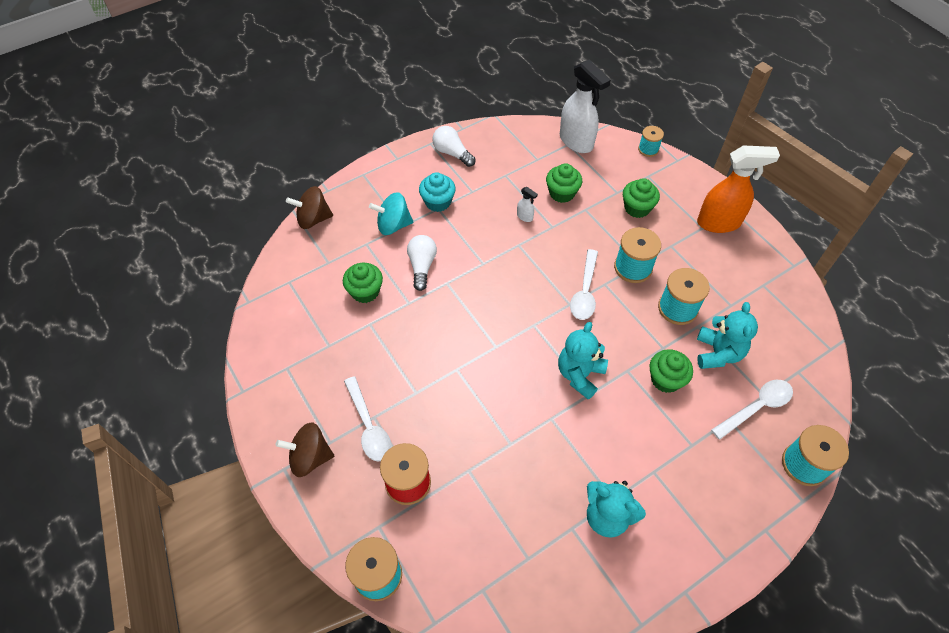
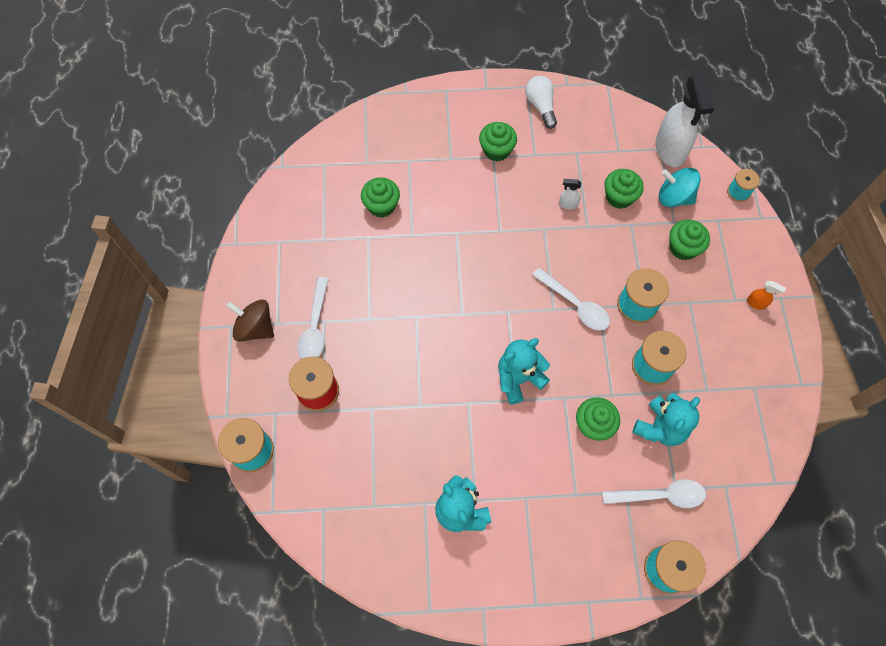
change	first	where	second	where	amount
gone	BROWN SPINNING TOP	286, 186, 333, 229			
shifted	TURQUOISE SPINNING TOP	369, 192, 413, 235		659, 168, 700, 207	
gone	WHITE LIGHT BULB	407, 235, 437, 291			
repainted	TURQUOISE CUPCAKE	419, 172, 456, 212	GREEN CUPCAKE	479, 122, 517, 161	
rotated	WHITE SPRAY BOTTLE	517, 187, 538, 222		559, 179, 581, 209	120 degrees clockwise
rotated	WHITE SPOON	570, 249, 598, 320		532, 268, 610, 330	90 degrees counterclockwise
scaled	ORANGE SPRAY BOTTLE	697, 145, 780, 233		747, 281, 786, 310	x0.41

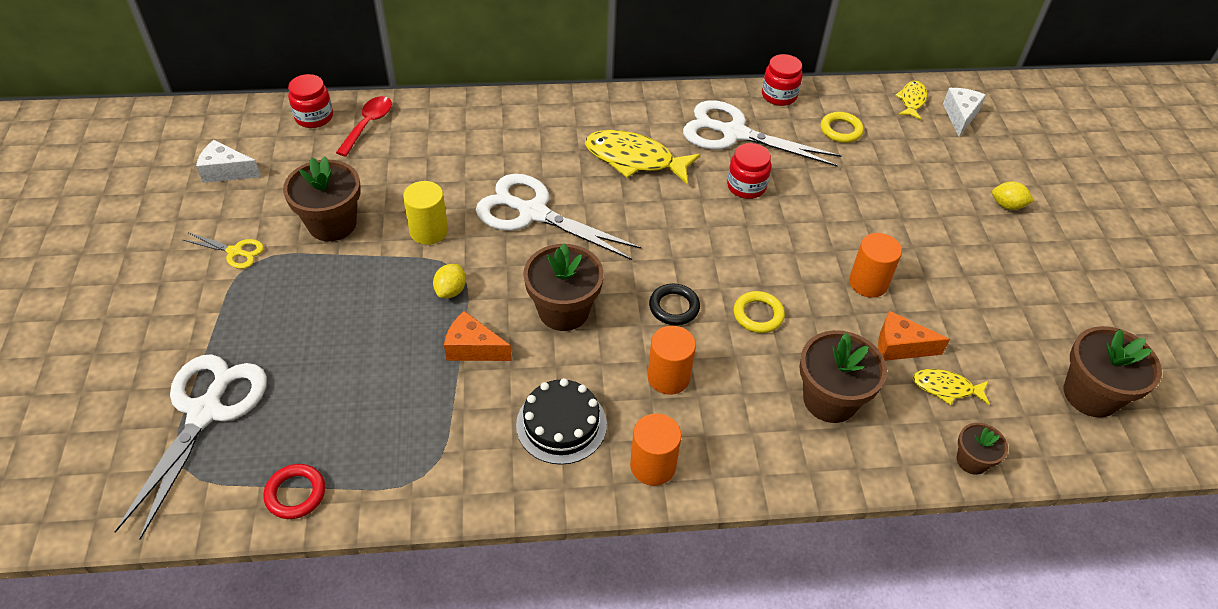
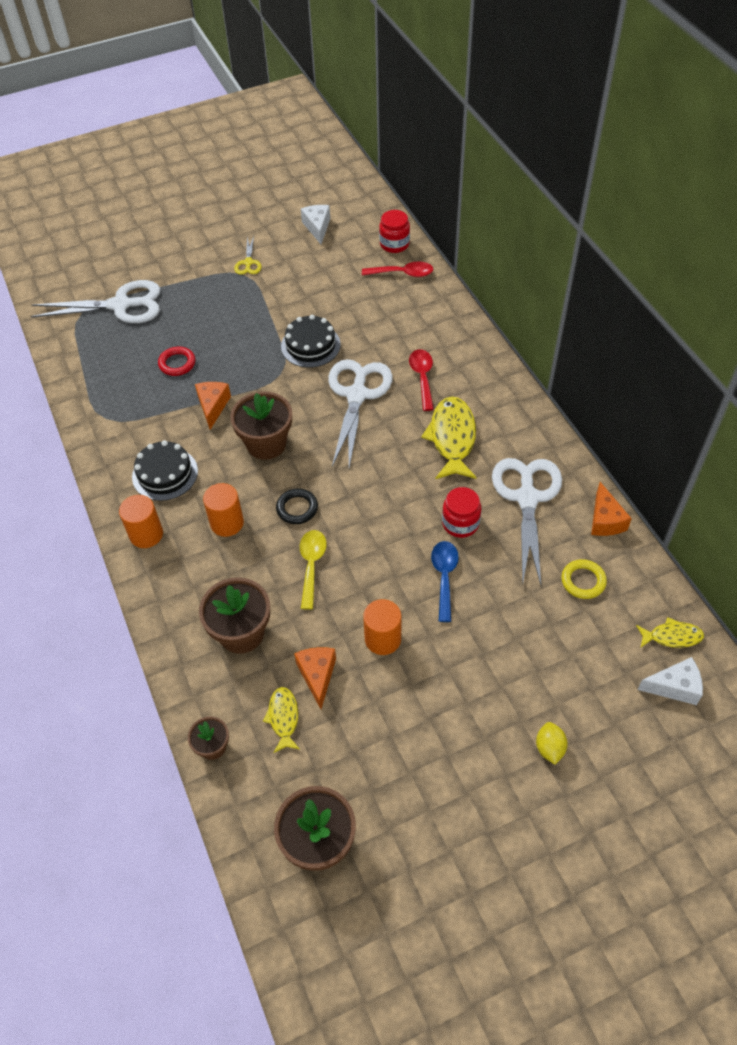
change	first	where	second	where	amount
shifted	RED RING	263, 464, 325, 519		158, 347, 196, 376	
gone	BROWN FLOWER POT	283, 156, 361, 241			
swapped	YELLOW CYLINDER	403, 181, 448, 245	BLACK CAKE	281, 315, 341, 368	
gone	YELLOW LEMON	433, 264, 466, 298			
swapped	YELLOW RING	734, 291, 785, 333	YELLOW SPOON	300, 530, 327, 610	
swapped	RED JAR	762, 54, 803, 106	ORANGE CHEESE	591, 482, 632, 536	
new			RED SPOON	409, 349, 434, 411	
new			BLUE SPOON	431, 541, 459, 622	

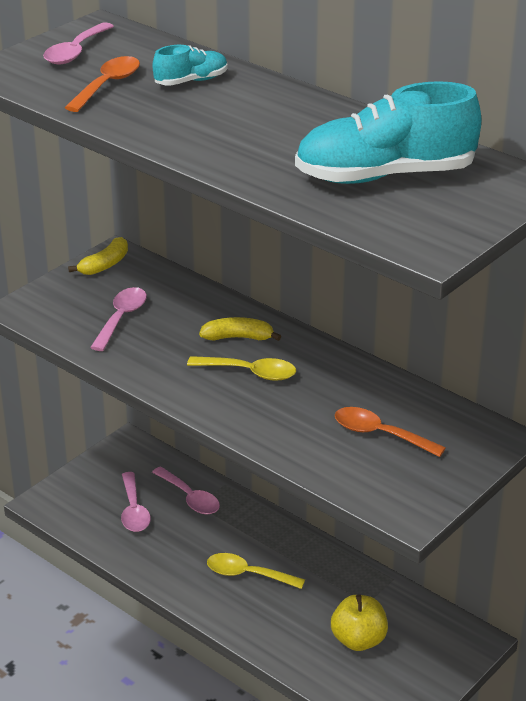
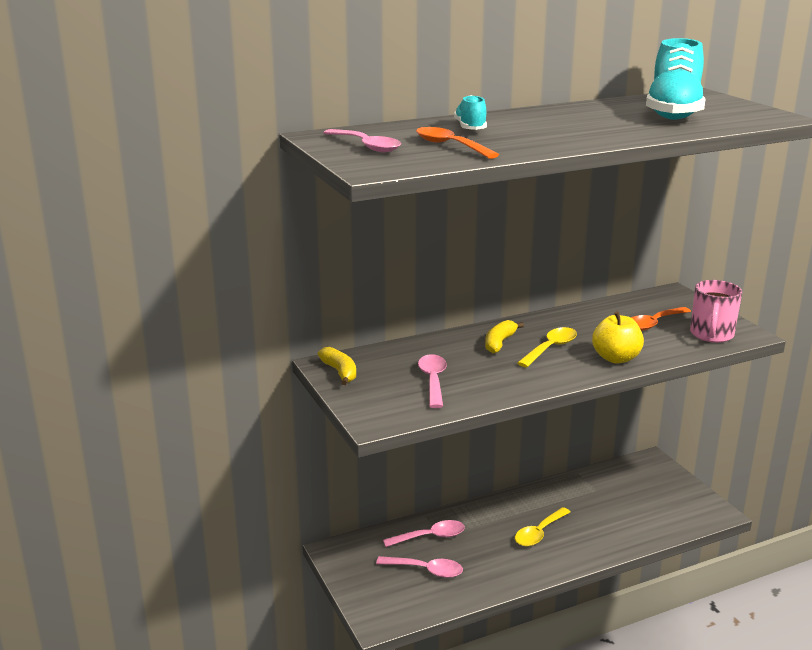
change	first	where	second	where	amount
rotated	PINK SPOON	90, 287, 147, 351		418, 354, 447, 408	45 degrees clockwise
shifted	YELLOW APPLE	331, 594, 388, 651		592, 311, 644, 364	
new			PINK MUG	690, 280, 742, 343	

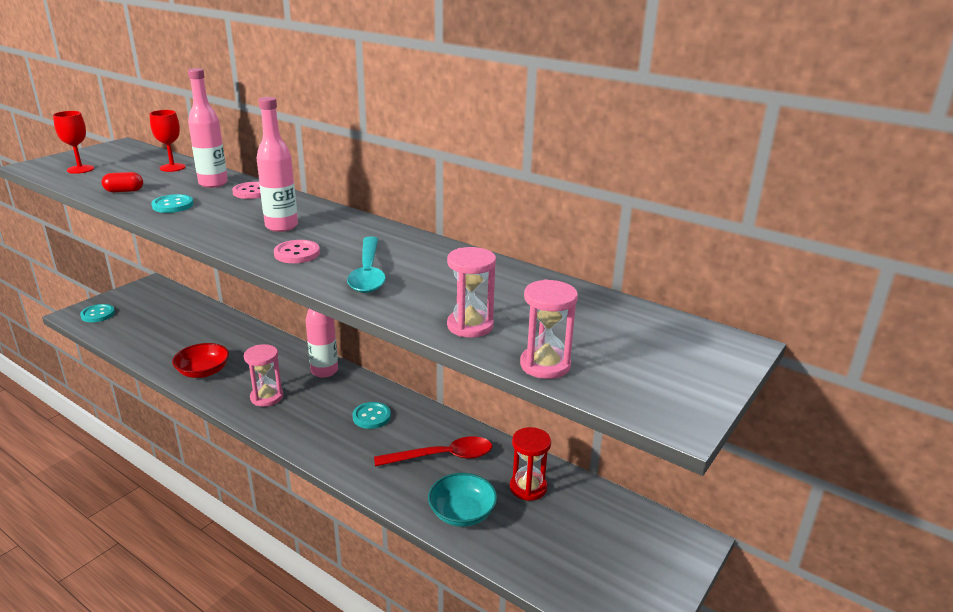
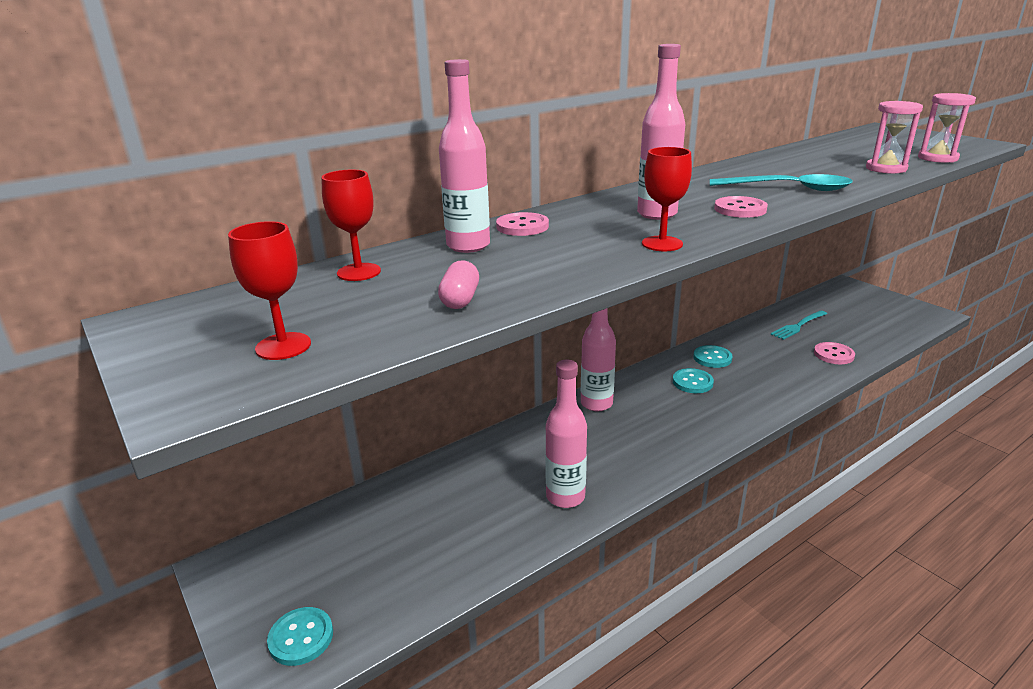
change	first	where	second	where	amount
repainted	RED CAPSULE	101, 172, 143, 192	PINK CAPSULE	438, 260, 479, 309	
shifted	TURQUOISE BUTTON	151, 194, 194, 213		693, 345, 732, 368	
swapped	RED BOWL	172, 343, 229, 378	PINK BOTTLE	545, 360, 587, 508	
gone	PINK HOURGLASS	244, 344, 283, 407			
gone	RED SPOON	374, 436, 492, 466			
swapped	TURQUOISE BOWL	428, 473, 497, 527	PINK BUTTON	814, 342, 855, 364	
swapped	RED HOURGLASS	510, 427, 551, 501	TURQUOISE FORK	771, 310, 827, 340	
new			RED GOBLET	642, 147, 692, 251	

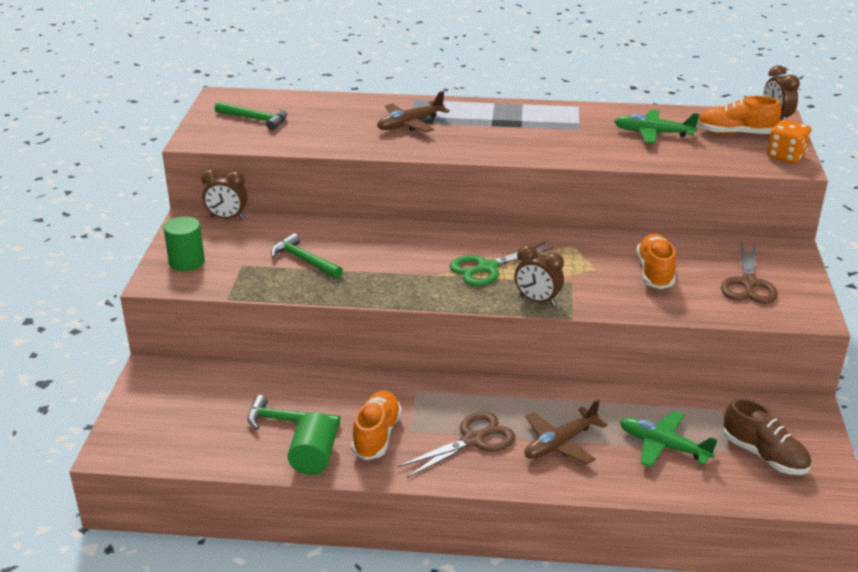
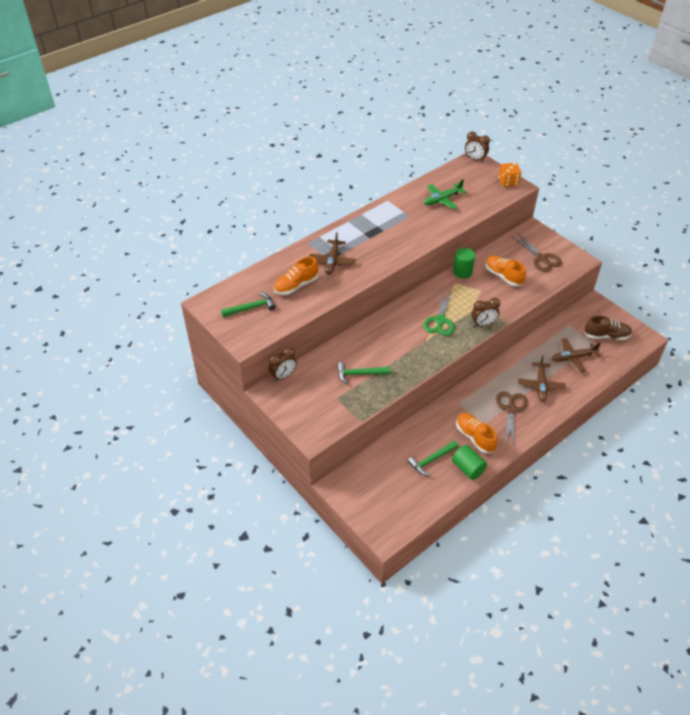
change	first	where	second	where	amount
shifted	GREEN CYLINDER	164, 216, 205, 271		453, 248, 475, 279	
repainted	GREEN PLANE	620, 411, 717, 467	BROWN PLANE	552, 338, 601, 373	
shifted	ORANGE SHOE	697, 96, 781, 134		274, 257, 318, 295	

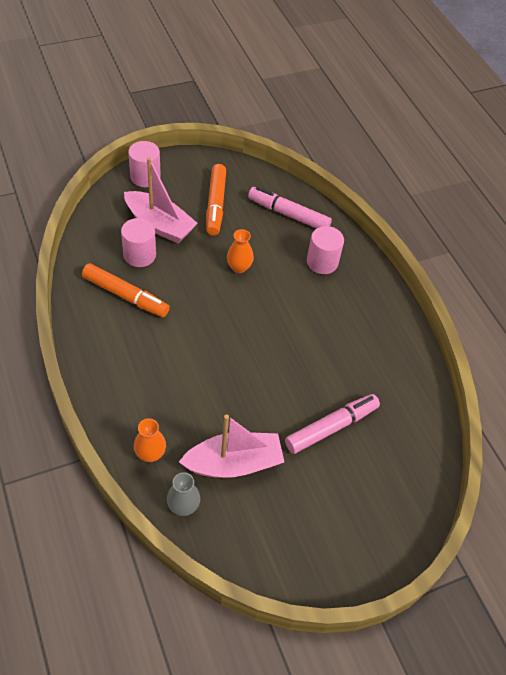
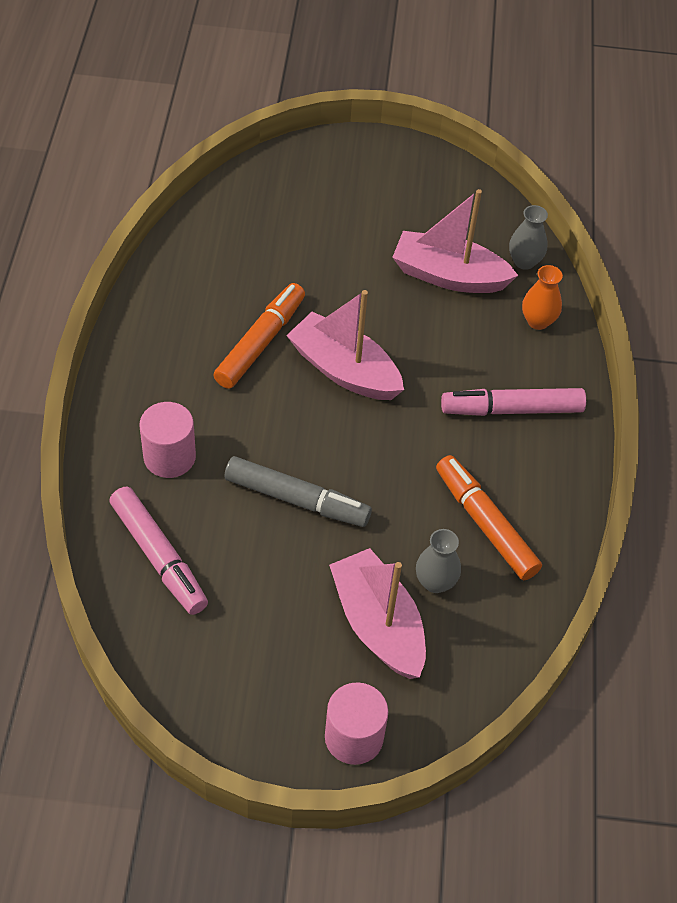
change	first	where	second	where	amount
swapped	PINK CYLINDER	121, 218, 156, 267	GREY VASE	416, 529, 461, 593	
shifted	ORANGE MARKER	206, 164, 226, 235		213, 283, 305, 389	
swapped	ORANGE VASE	227, 229, 254, 273	GREY MARKER	224, 456, 372, 527	
shifted	PINK MARKER	285, 394, 380, 454		441, 388, 586, 416	
new			PINK BOAT	286, 290, 404, 400	

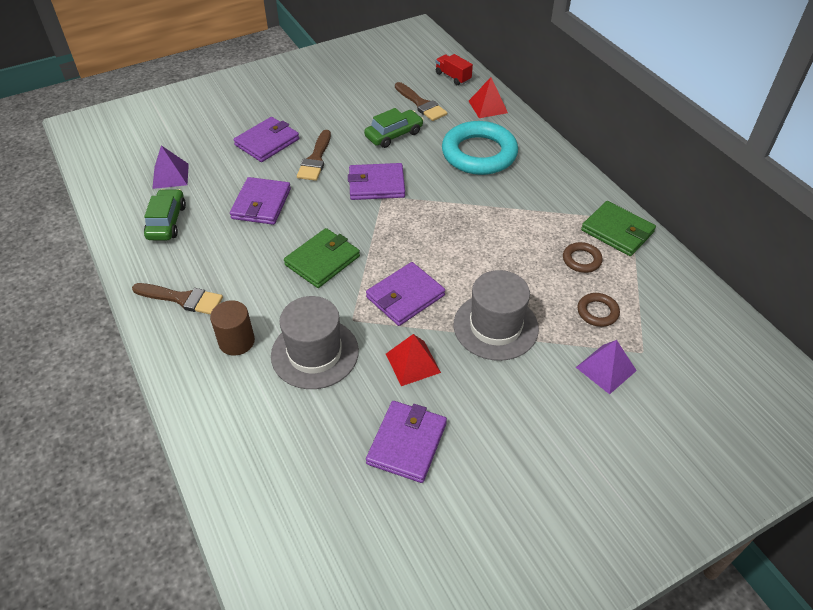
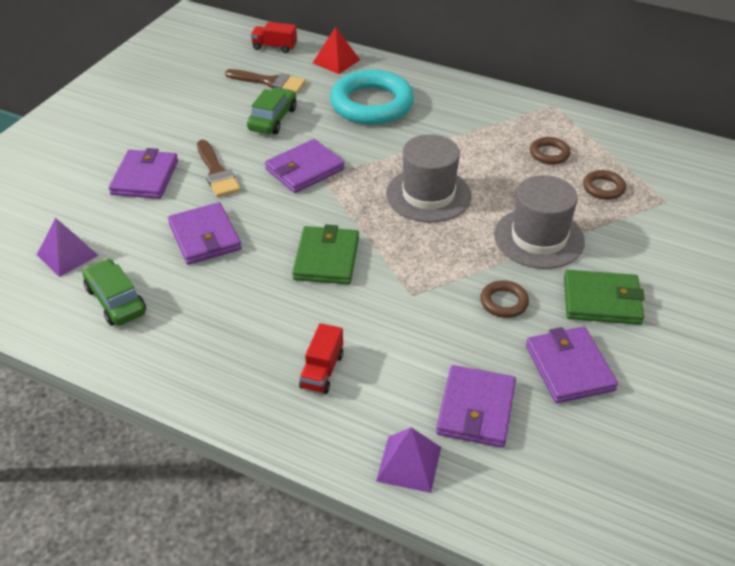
change	first	where	second	where	amount
gone	BROWN BRUSH	132, 283, 223, 315			
swapped	BROWN CYLINDER	210, 300, 255, 356	RED TRUCK	299, 323, 343, 394	
shifted	GREY HAT	271, 296, 359, 389		386, 134, 471, 222	
shifted	PURPLE WALLET	366, 262, 445, 326		436, 365, 516, 448	
swapped	RED PYRAMID	386, 334, 441, 386	BROWN RING	480, 280, 529, 318	
shifted	PURPLE PYRAMID	576, 340, 637, 394		376, 427, 441, 493	
shifted	GREEN WALLET	581, 201, 656, 256		564, 270, 645, 325	

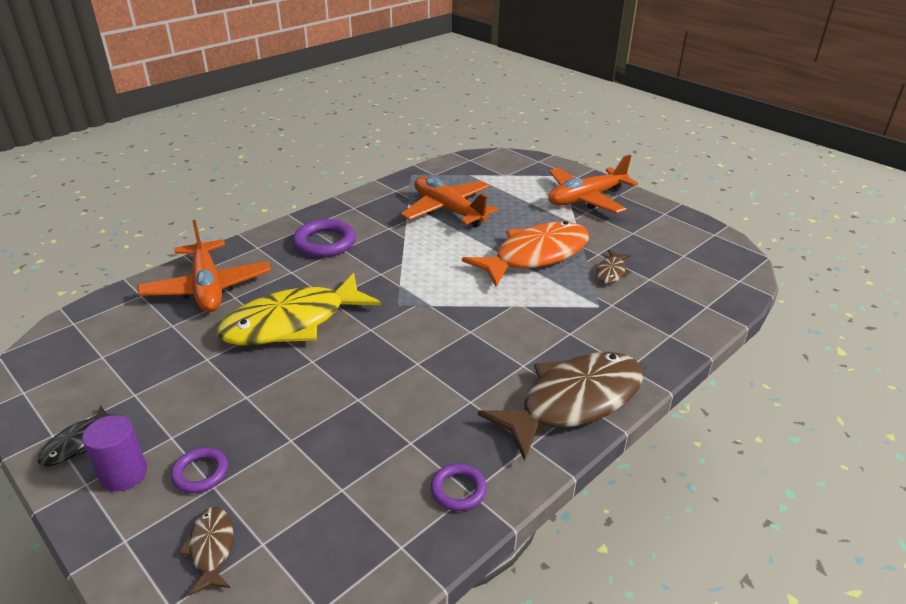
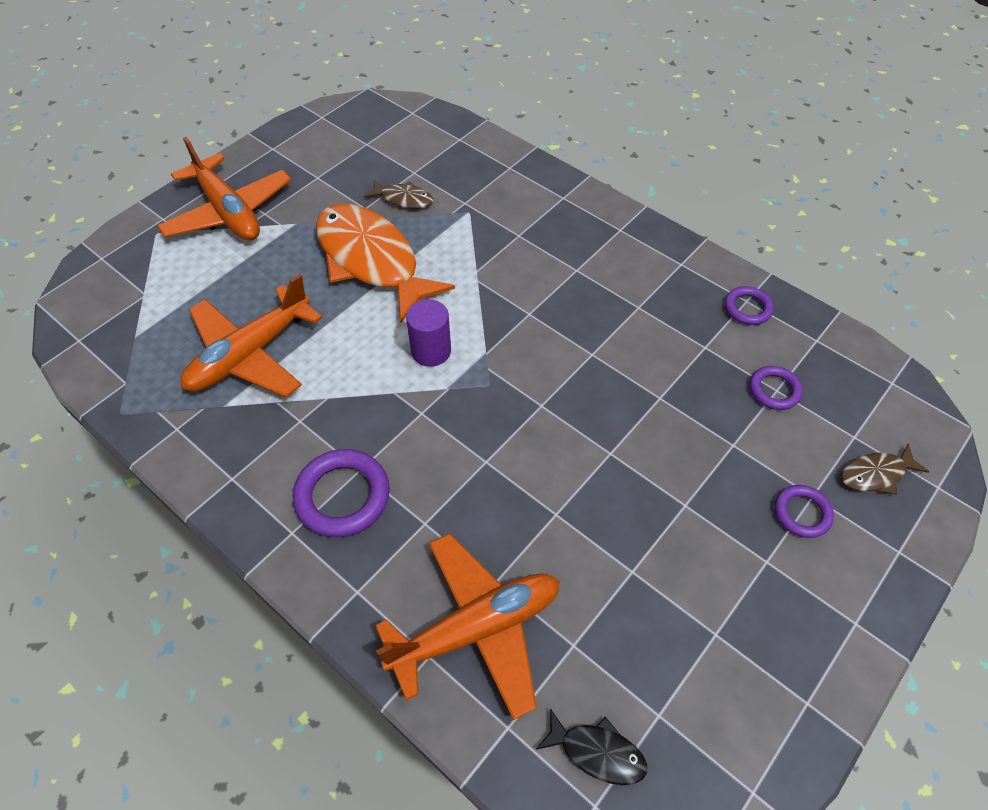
change	first	where	second	where	amount
shifted	BLACK FISH	38, 405, 122, 467		536, 708, 647, 785	
shifted	PURPLE CYLINDER	82, 415, 147, 491		406, 299, 451, 367	
gone	YELLOW FISH	217, 273, 381, 345			
gone	BROWN FISH	478, 352, 643, 461			
new			PURPLE RING	750, 366, 803, 410	

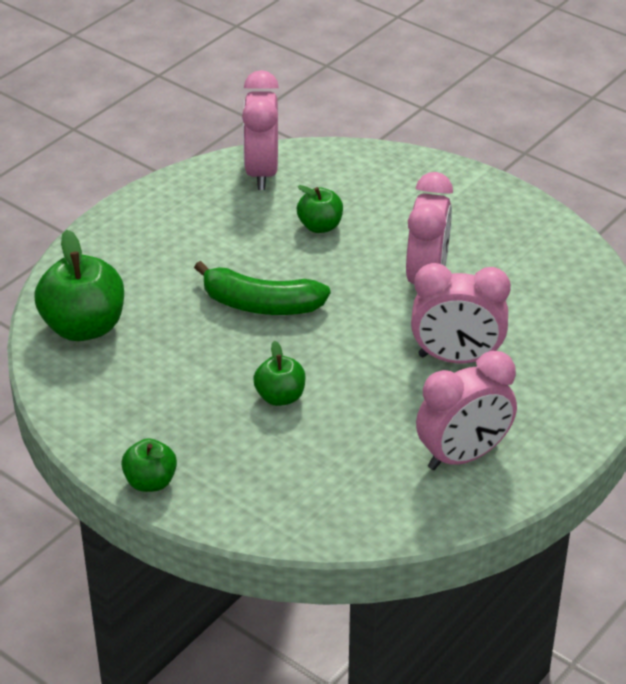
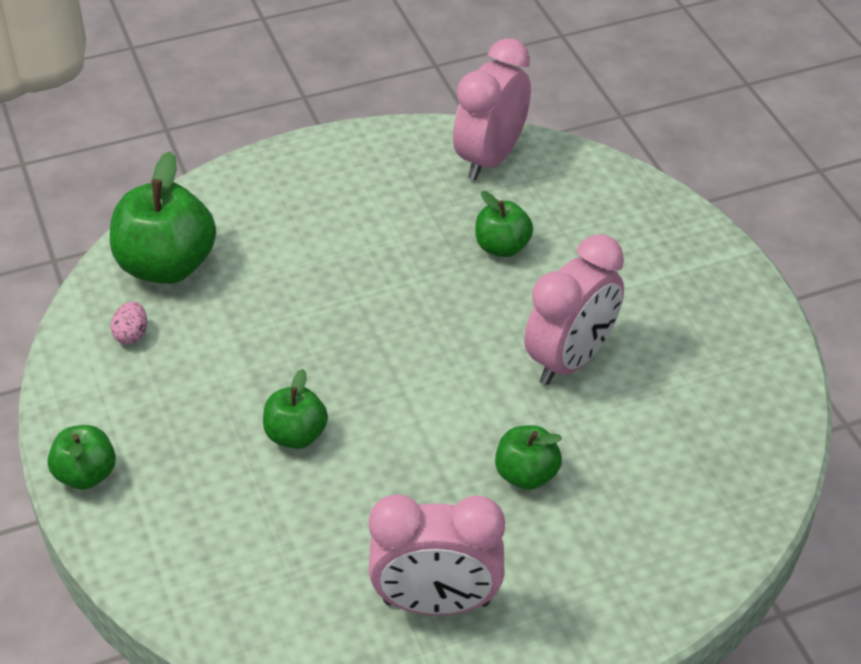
change	first	where	second	where	amount
gone	GREEN BANANA	194, 261, 330, 315			
swapped	PINK CLOCK	411, 263, 511, 363	GREEN APPLE	495, 425, 562, 490	
new			PINK EGG	111, 301, 147, 344	

